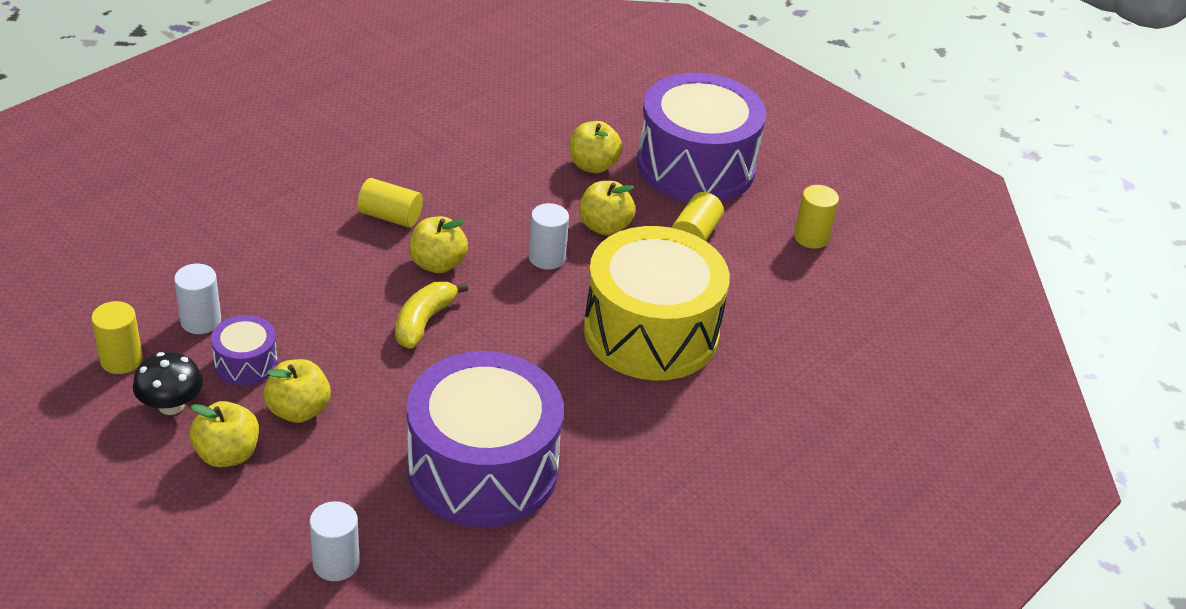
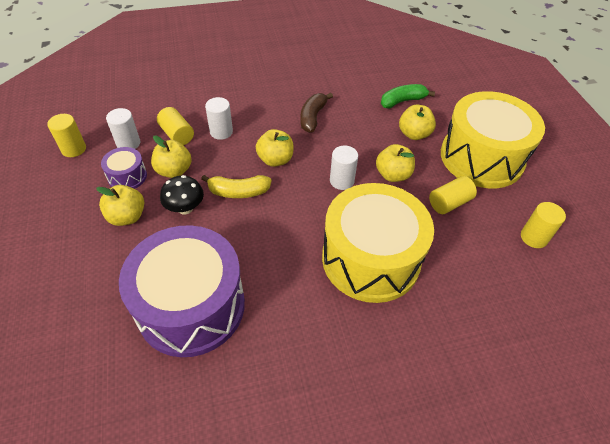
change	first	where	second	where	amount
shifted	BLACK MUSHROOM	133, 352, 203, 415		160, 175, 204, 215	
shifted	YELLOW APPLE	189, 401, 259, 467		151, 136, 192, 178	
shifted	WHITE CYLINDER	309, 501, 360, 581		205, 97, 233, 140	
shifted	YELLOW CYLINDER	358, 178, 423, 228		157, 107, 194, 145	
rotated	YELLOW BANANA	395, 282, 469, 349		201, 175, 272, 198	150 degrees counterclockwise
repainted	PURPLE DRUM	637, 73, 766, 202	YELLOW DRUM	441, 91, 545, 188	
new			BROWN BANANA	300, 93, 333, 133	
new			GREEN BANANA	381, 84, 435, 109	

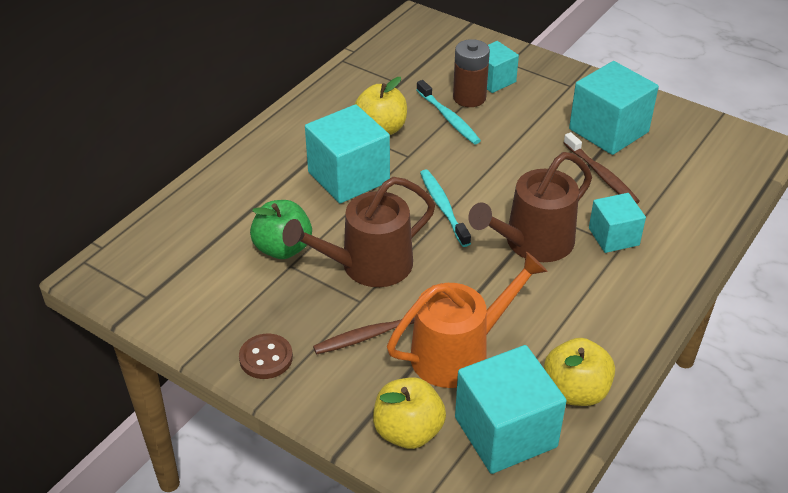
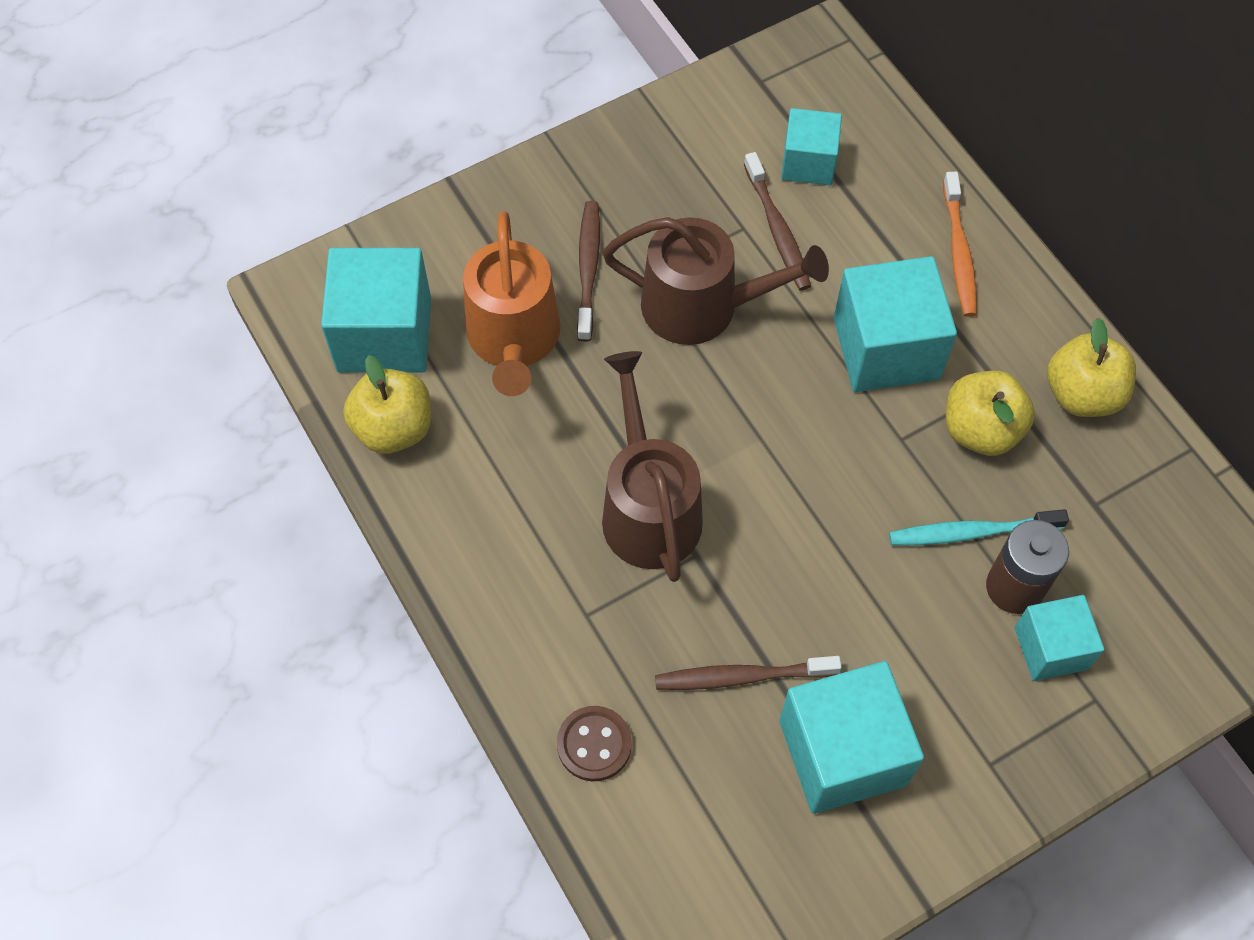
change	first	where	second	where	amount
shifted	BROWN BUTTON	239, 334, 293, 379		557, 706, 632, 781	
swapped	GREEN APPLE	250, 200, 312, 259	BROWN TOOTHBRUSH	744, 152, 811, 291	
rotated	BROWN WATERING CAN	282, 177, 435, 287		602, 217, 829, 345	105 degrees clockwise
shifted	YELLOW APPLE	373, 377, 446, 449		1047, 318, 1136, 417	
gone	TURQUOISE TOOTHBRUSH	420, 170, 471, 247			
shifted	TURQUOISE CUBE	589, 193, 646, 253		781, 108, 842, 185	
new			ORANGE TOOTHBRUSH	943, 172, 977, 317	

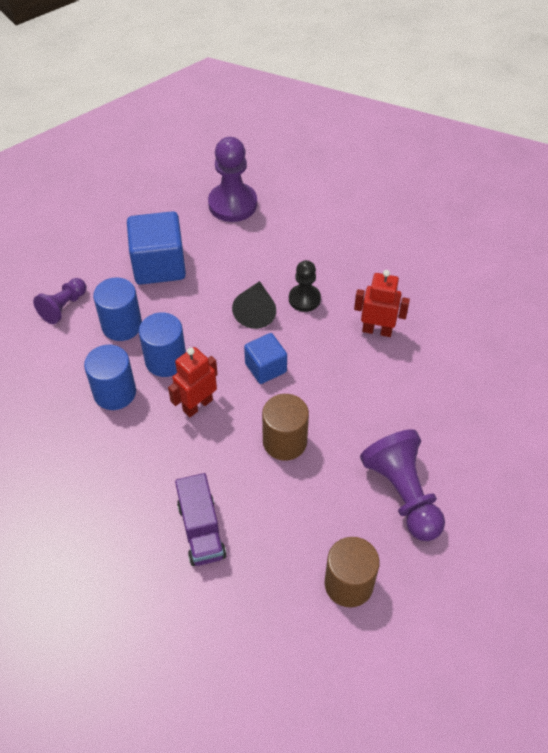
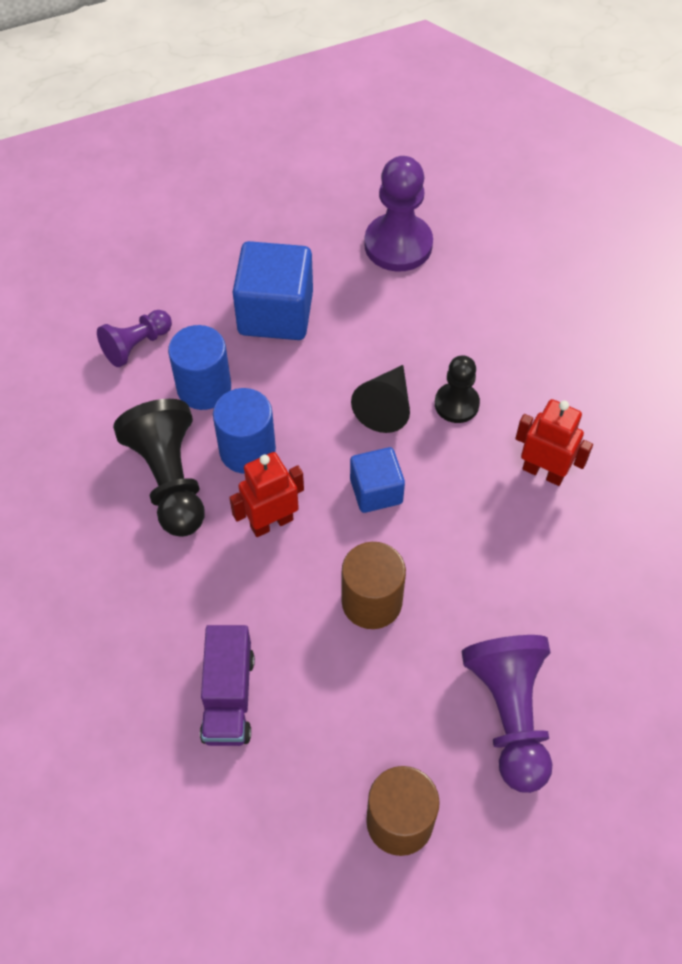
change	first	where	second	where	amount
swapped	BLUE CYLINDER	84, 345, 136, 410	BLACK PAWN	113, 399, 205, 537	

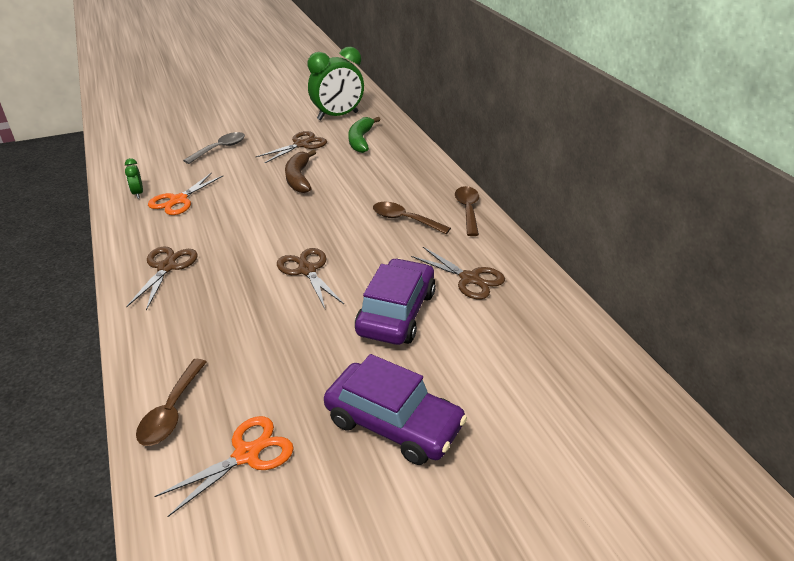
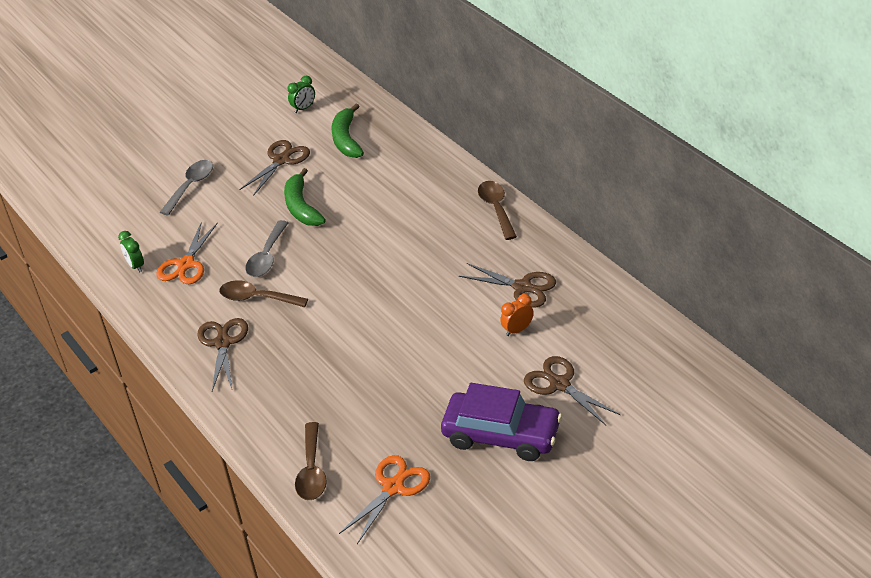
change	first	where	second	where	amount
shifted	BROWN SCISSORS	277, 248, 344, 309		524, 356, 620, 425	
repainted	BROWN BANANA	285, 150, 316, 193	GREEN BANANA	284, 168, 326, 226	
scaled	GREEN CLOCK	308, 47, 364, 120		287, 76, 315, 113	x0.43
gone	PURPLE CAR	355, 258, 436, 345			
shifted	BROWN SPOON	373, 202, 451, 234		219, 280, 308, 307	
new			GREY SPOON	245, 220, 288, 277	
new			ORANGE CLOCK	500, 294, 534, 336	

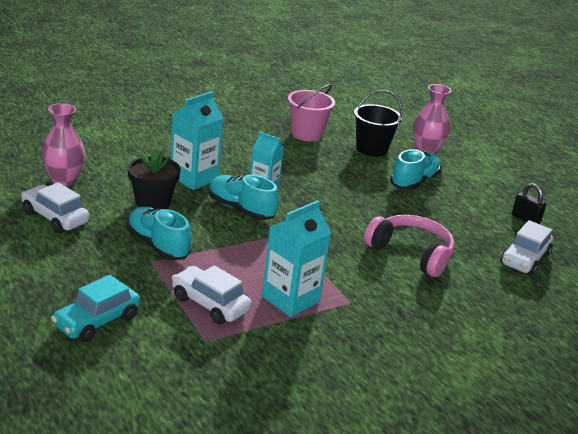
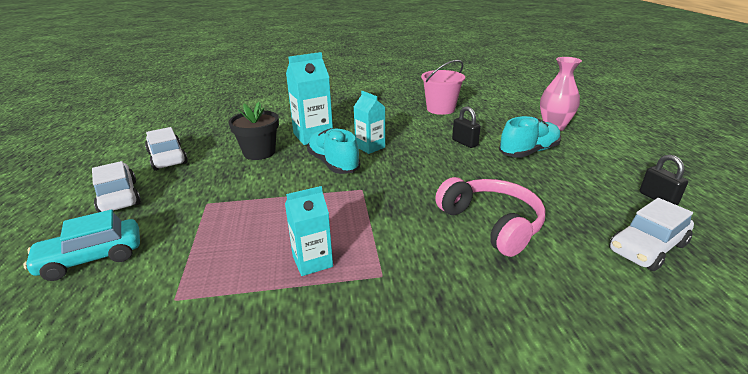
change	first	where	second	where	amount
gone	PINK VASE	41, 103, 85, 187			
gone	TURQUOISE SHOE	127, 206, 191, 260			
shifted	WHITE CAR	172, 265, 251, 325		92, 161, 141, 213	
scaled	TURQUOISE CARTON	262, 200, 331, 317		285, 186, 333, 276	x0.65
gone	BLACK BUCKET	354, 90, 402, 157			
new			BLACK PADLOCK	452, 106, 481, 148	

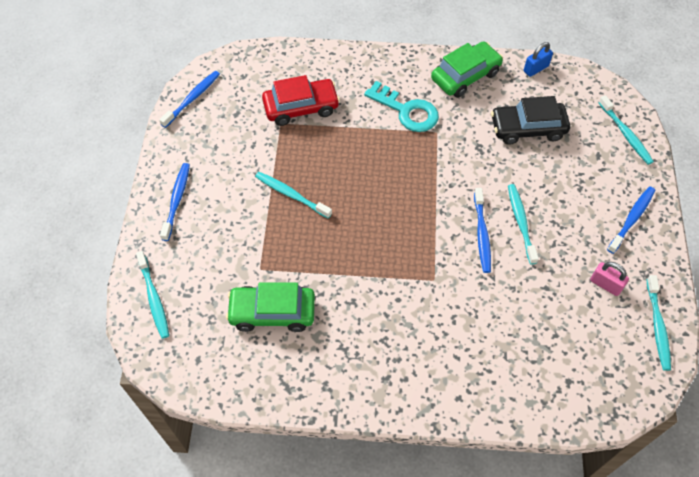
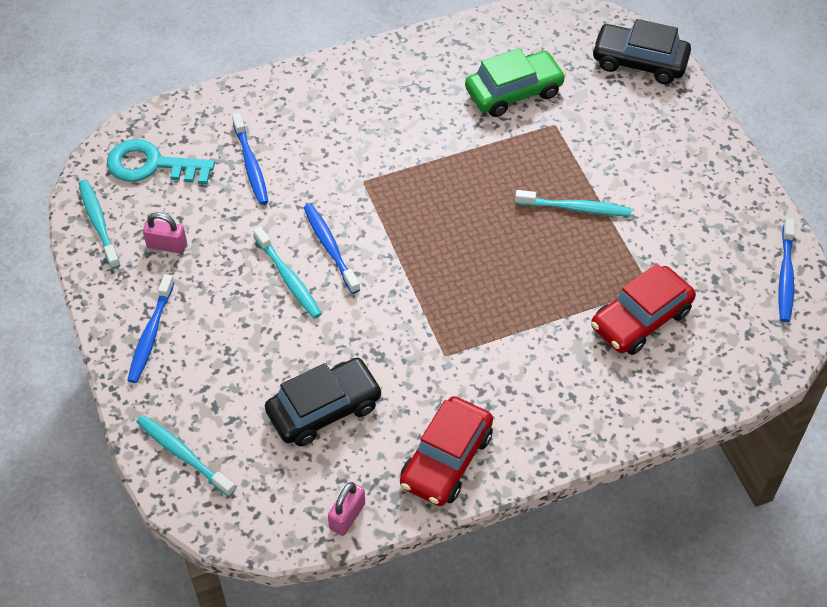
change	first	where	second	where	amount
swapped	TURQUOISE TOOTHBRUSH	136, 251, 169, 339	BLACK CAR	592, 19, 691, 84	
shifted	BLUE TOOTHBRUSH	160, 163, 190, 241		232, 113, 269, 205	
shifted	TURQUOISE KEY	364, 81, 439, 132		107, 139, 215, 184	
repainted	GREEN CAR	431, 41, 503, 98	RED CAR	400, 396, 493, 506	
repainted	BLUE PADLOCK	524, 42, 553, 77	PINK PADLOCK	328, 482, 365, 536	

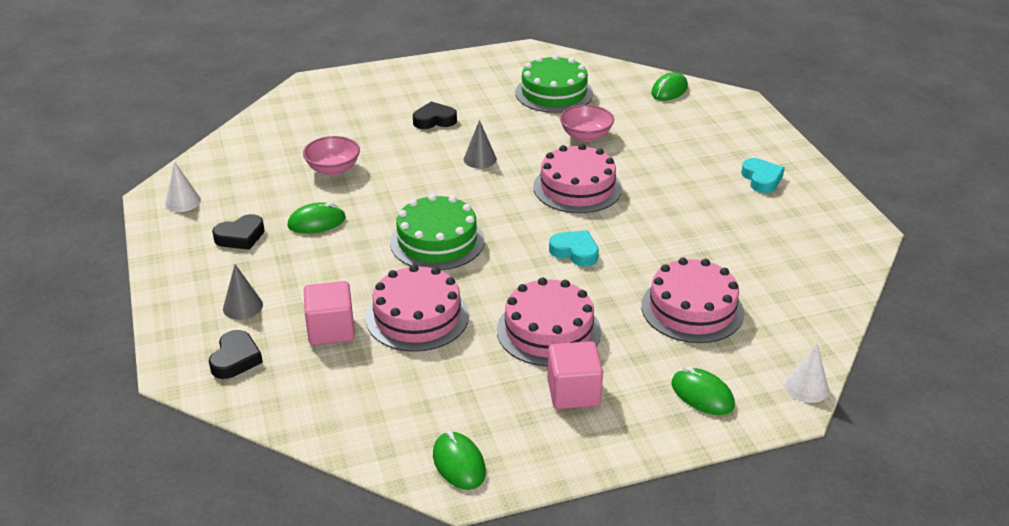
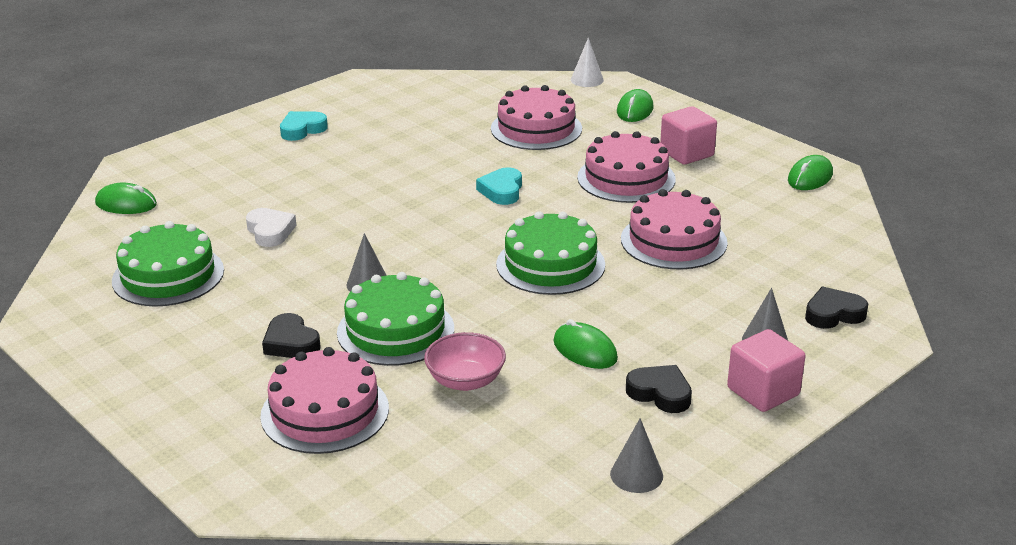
change	first	where	second	where	amount
repainted	WHITE CONE	165, 161, 201, 212	GREY CONE	610, 418, 663, 493	
shifted	PINK CUBE	304, 281, 355, 345		727, 329, 806, 412	
shifted	PINK CAKE	533, 144, 622, 213		260, 347, 389, 454	
swapped	PINK BOWL	560, 105, 614, 142	WHITE HEART	246, 208, 296, 247	
new			GREEN CAKE	337, 272, 454, 366	

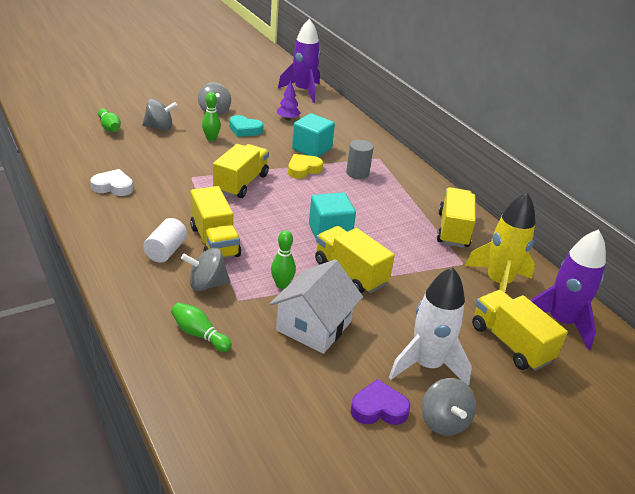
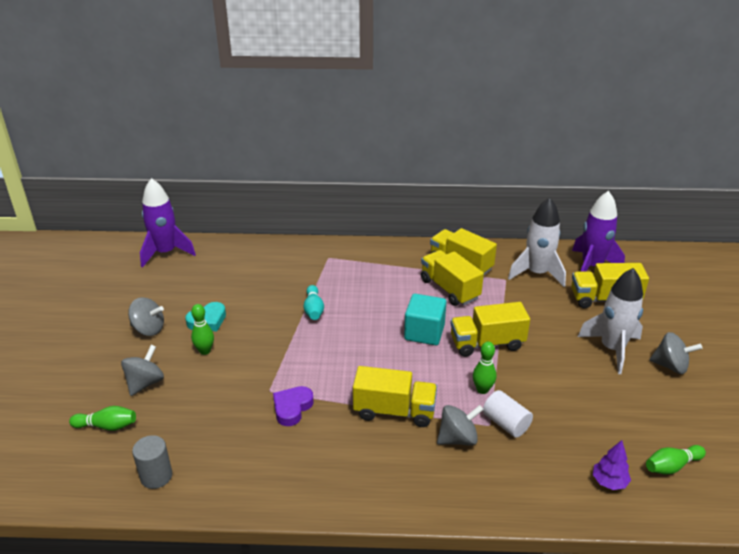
change	first	where	second	where	amount
gone	WHITE HEART	90, 169, 133, 196			
shifted	WHITE CYLINDER	143, 218, 187, 263		483, 390, 533, 438	
shifted	GREEN BOWLING PIN	171, 303, 232, 352		646, 445, 706, 475	
rotated	GREY SPINNING TOP	181, 248, 231, 291		437, 405, 484, 446	135 degrees counterclockwise
shifted	YELLOW TRUCK	213, 144, 269, 198		421, 250, 484, 306	
gone	WHITE HOUSE	270, 259, 363, 354			
shifted	PURPLE TREE	277, 81, 301, 120		593, 440, 631, 490	
swapped	YELLOW HEART	288, 154, 323, 179	TURQUOISE BOWLING PIN	303, 285, 324, 320	
gone	TURQUOISE CUBE	292, 113, 335, 157			
shifted	GREY CYLINDER	346, 140, 373, 179		132, 435, 172, 489	
shifted	PURPLE HEART	350, 379, 410, 425		273, 386, 314, 426	
repainted	YELLOW ROCKET	465, 192, 535, 292	WHITE ROCKET	508, 197, 566, 287	

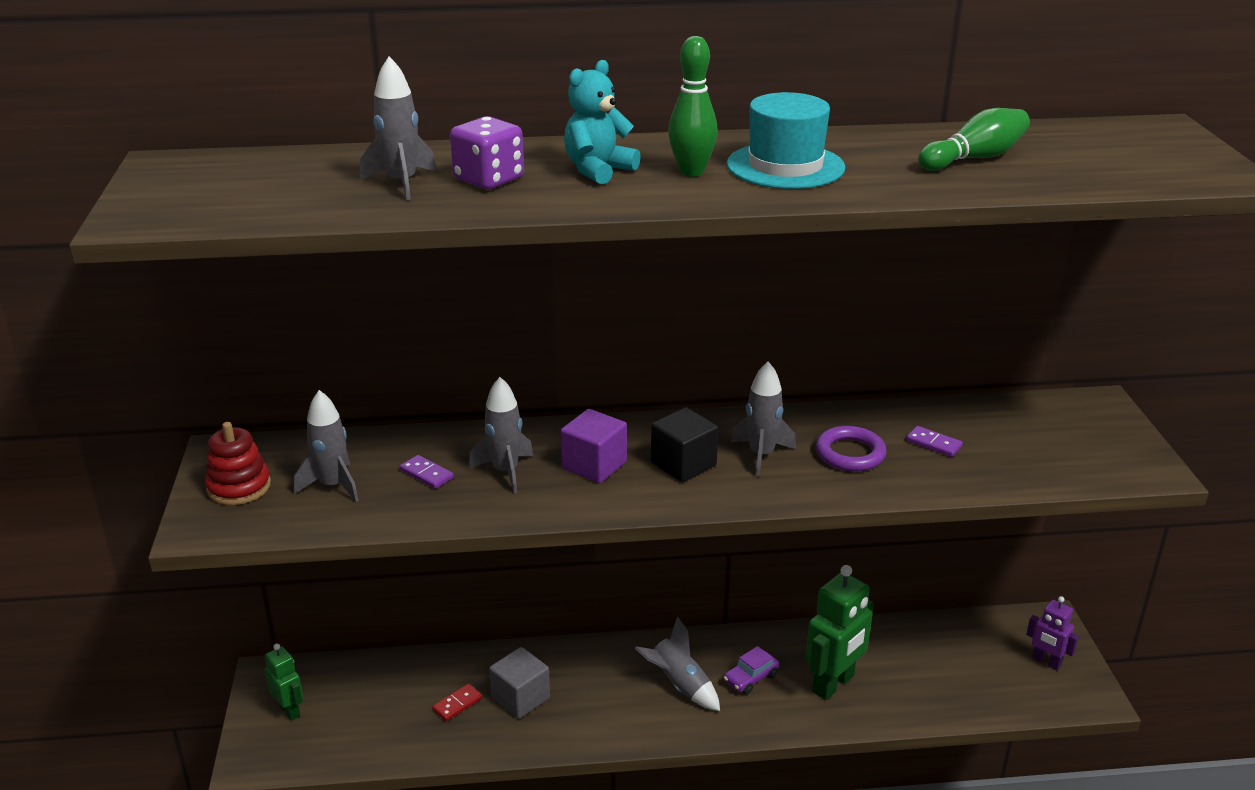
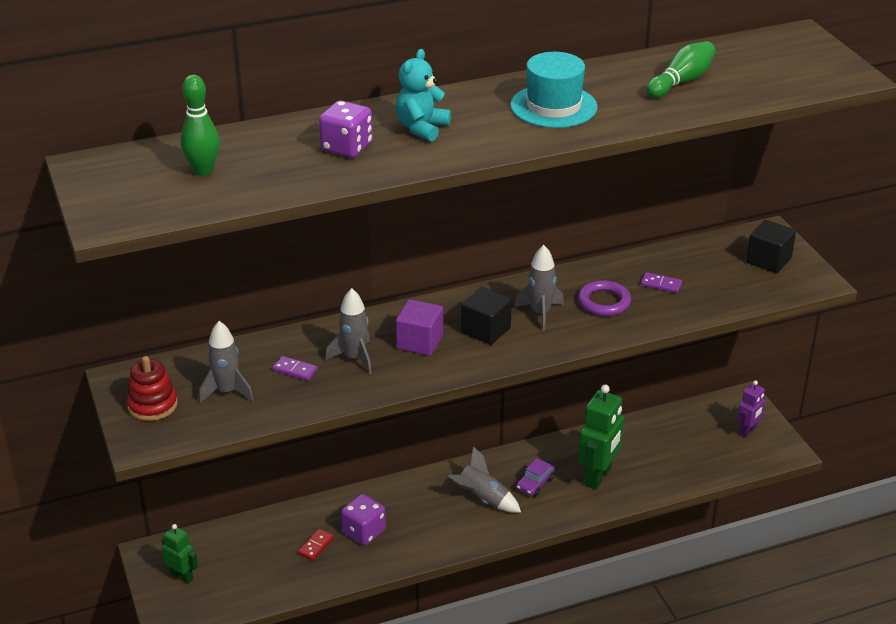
change	first	where	second	where	amount
gone	GREY ROCKET	360, 56, 437, 201			
swapped	GREY CUBE	489, 647, 550, 719	PURPLE DICE	341, 494, 386, 545	
shifted	GREEN BOWLING PIN	668, 36, 718, 177		181, 75, 220, 176	
rotated	PURPLE ROBOT	1026, 596, 1079, 670		737, 380, 765, 438	75 degrees counterclockwise
new			BLACK CUBE	746, 219, 796, 273	

